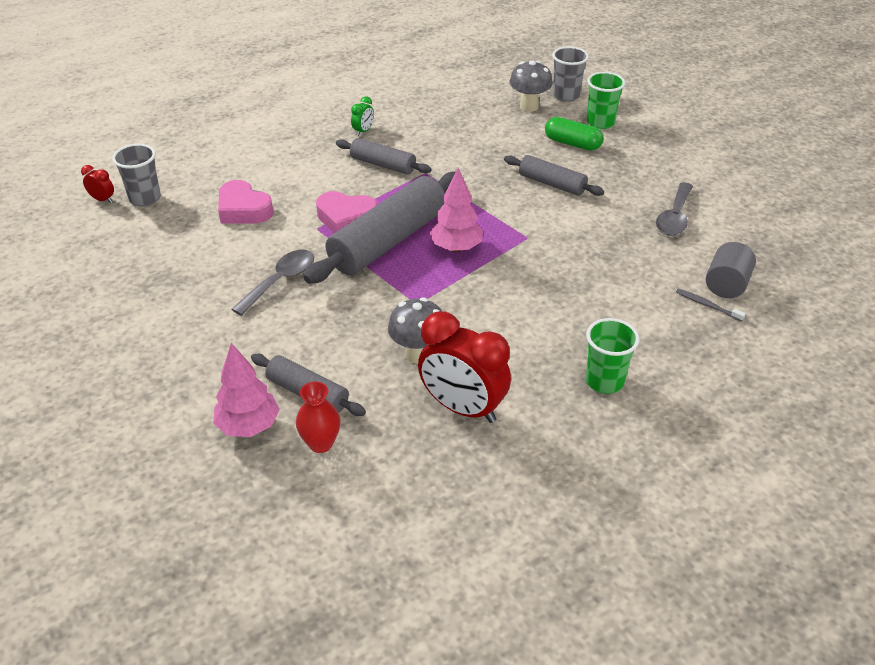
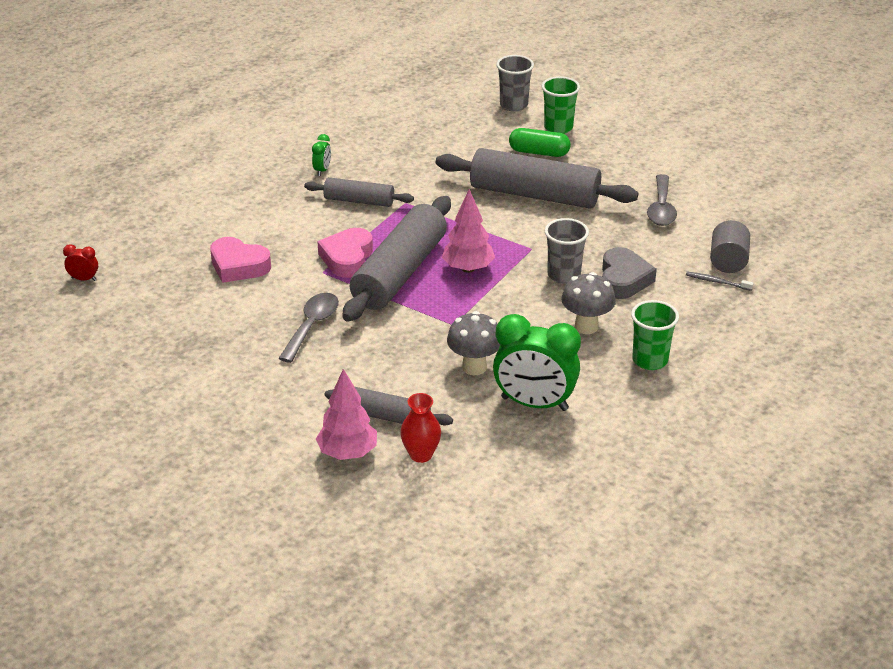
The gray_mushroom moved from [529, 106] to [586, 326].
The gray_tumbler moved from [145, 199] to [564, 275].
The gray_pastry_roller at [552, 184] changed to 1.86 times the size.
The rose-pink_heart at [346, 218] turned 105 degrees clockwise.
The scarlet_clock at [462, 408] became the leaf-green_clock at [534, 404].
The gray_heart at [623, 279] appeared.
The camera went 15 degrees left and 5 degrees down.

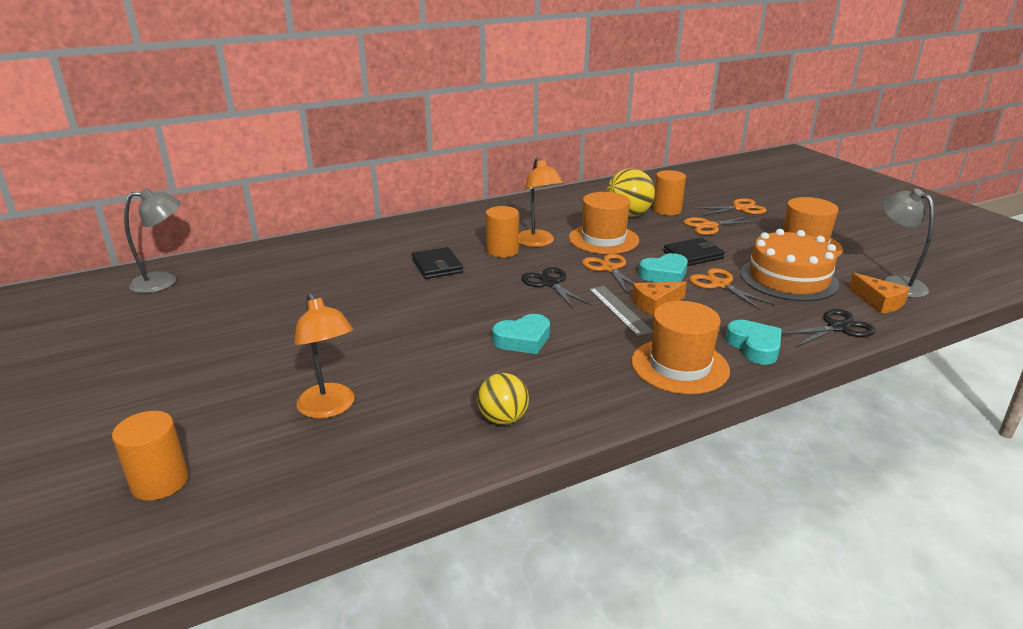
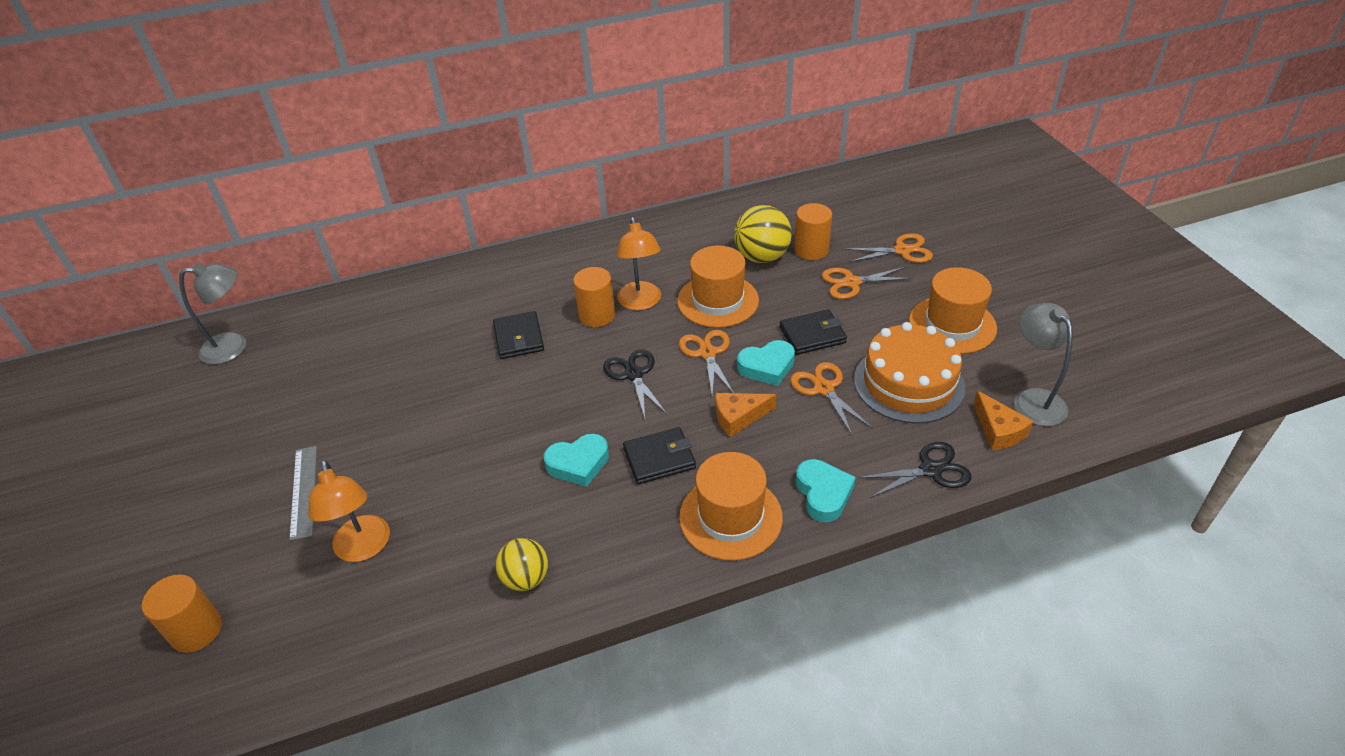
The gray_measuring_stick moved from [619, 310] to [304, 491].
The black_billfold at [659, 458] appeared.
The camera went 10 degrees right and 15 degrees up.

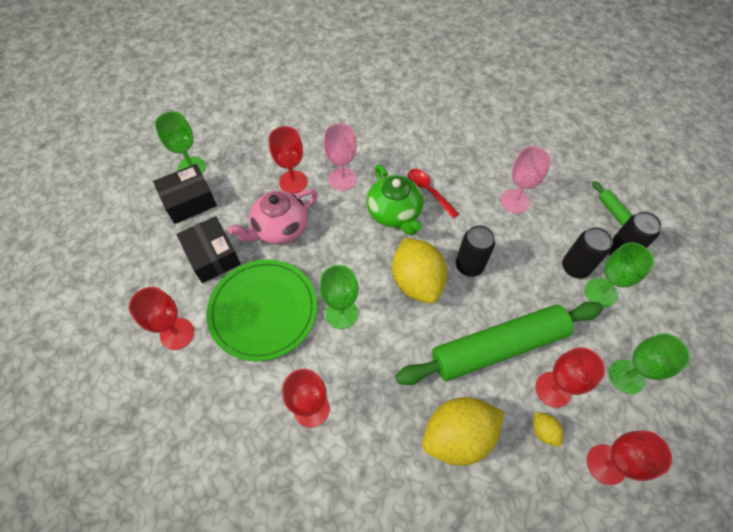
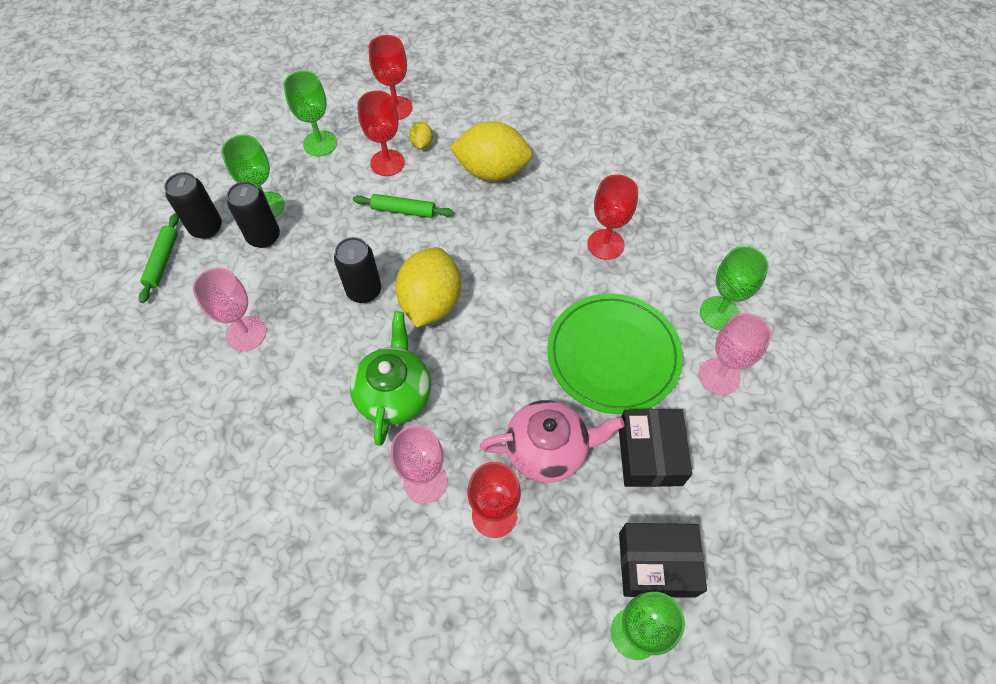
The scarlet_spoon at [428, 191] disappeared.
The leaf-green_wine_glass moved from [341, 313] to [719, 313].
The scarlet_wine_glass at [177, 334] became the rose-pink_wine_glass at [719, 376].
The leaf-green_pastry_roller at [498, 347] changed to 0.44 times the size.
The camera went 150 degrees left and 0 degrees up.

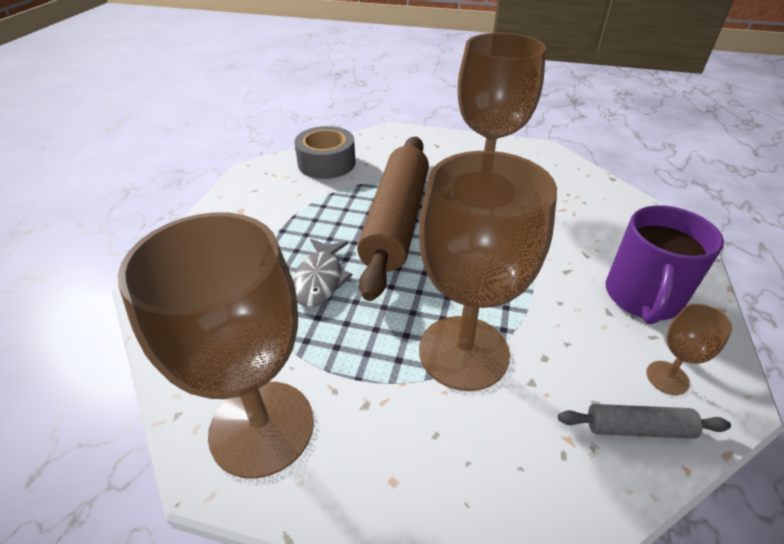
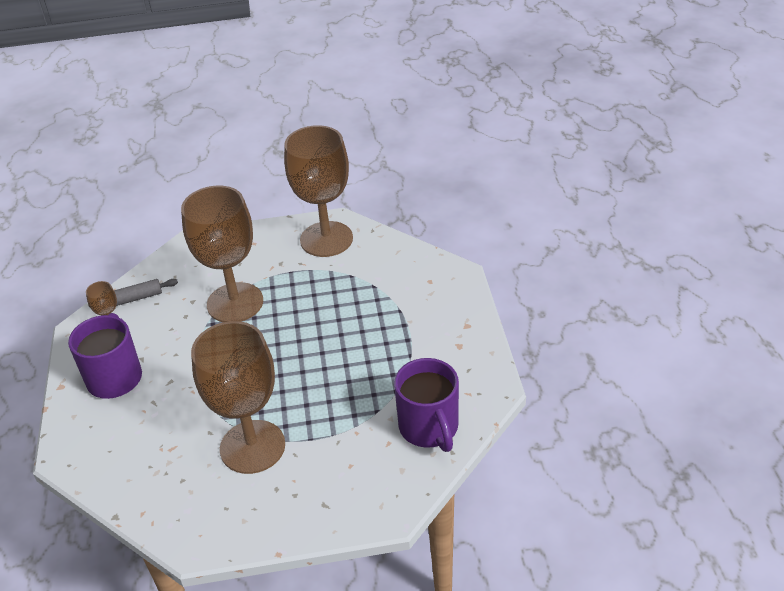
The gray_roll_of_tape at [326, 163] was replaced by the violet_mug at [429, 428].
The russet_pastry_roller at [396, 221] disappeared.
The gray_toy_fish at [320, 279] disappeared.
The camera went 160 degrees right and 0 degrees up.

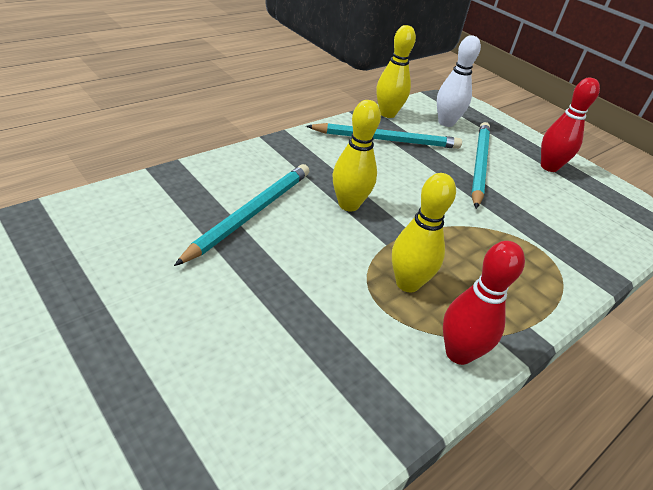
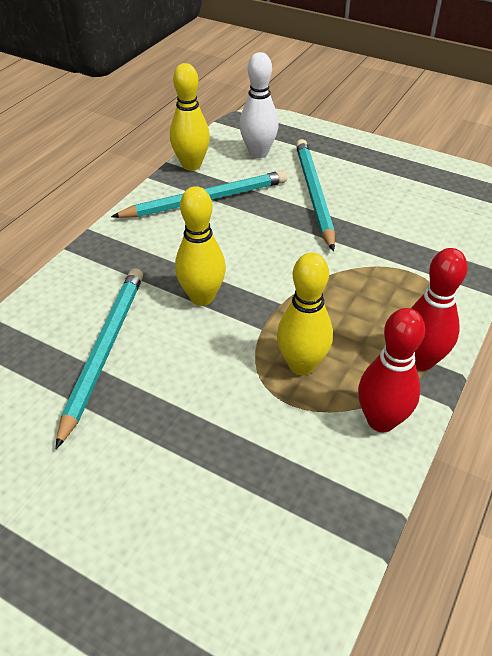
The scarlet_tenpin moved from [549, 167] to [420, 360].
The camera went 15 degrees left and 5 degrees up.

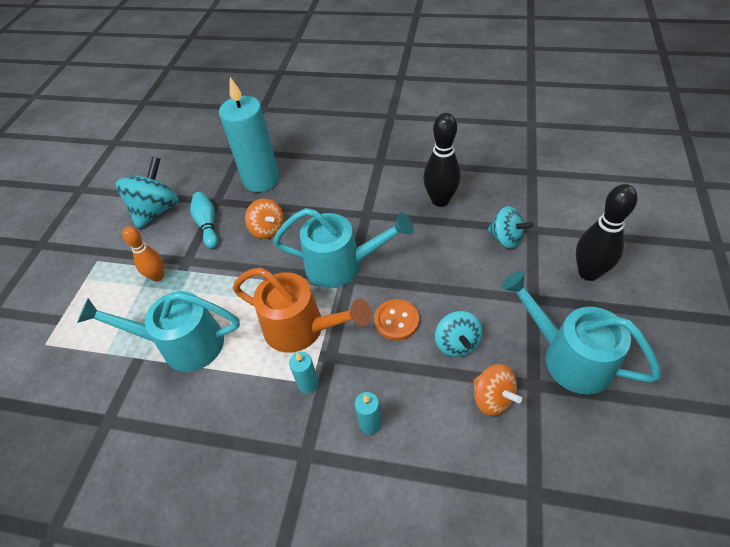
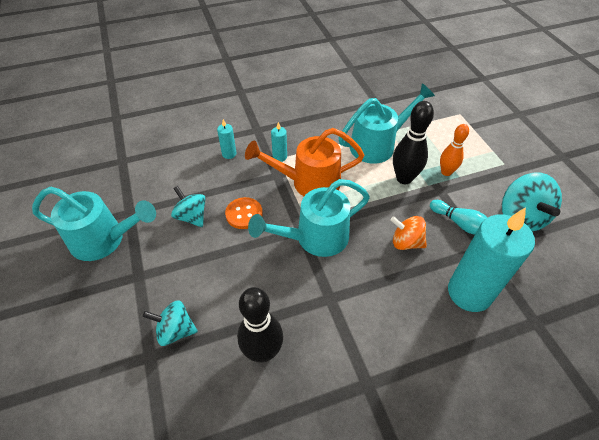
The black_tenpin moved from [588, 272] to [404, 178].
The orange-coloured_spinning_top at [492, 398] disappeared.
The camera went 145 degrees right and 0 degrees up.

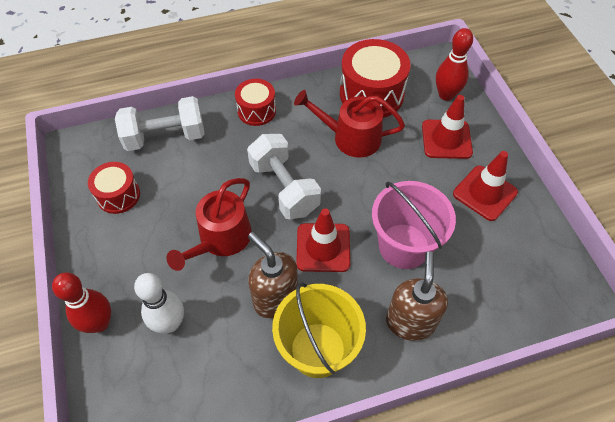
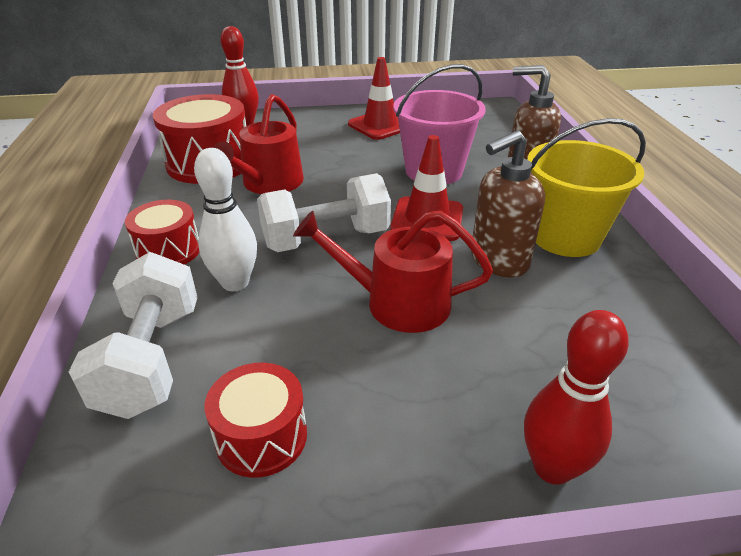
The scarlet_safety_cone at [446, 139] disappeared.
The scarlet_sprinkling_can at [221, 239] turned 150 degrees clockwise.
The snow-white_tenpin moved from [170, 323] to [235, 283].
The camera went 80 degrees left and 20 degrees down.

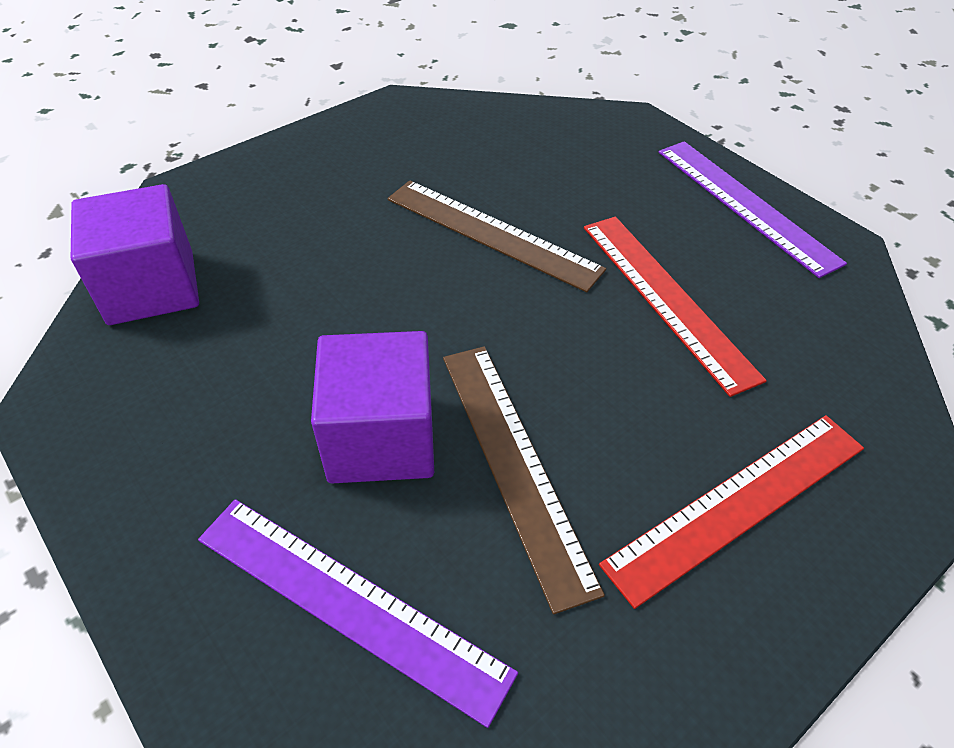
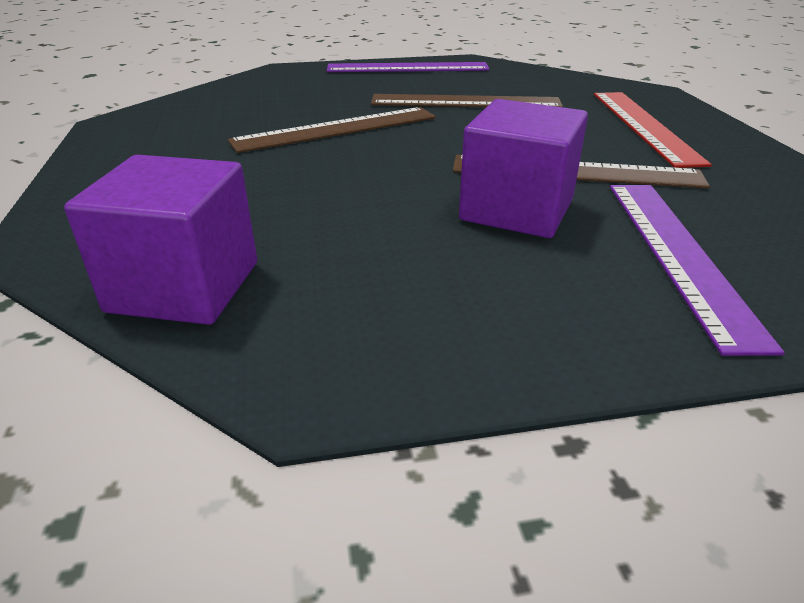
The scarlet_measuring_stick at [666, 298] became the russet_measuring_stick at [465, 102].
The violet_measuring_stick at [349, 604] turned 60 degrees counterclockwise.
The camera went 60 degrees left and 15 degrees down.

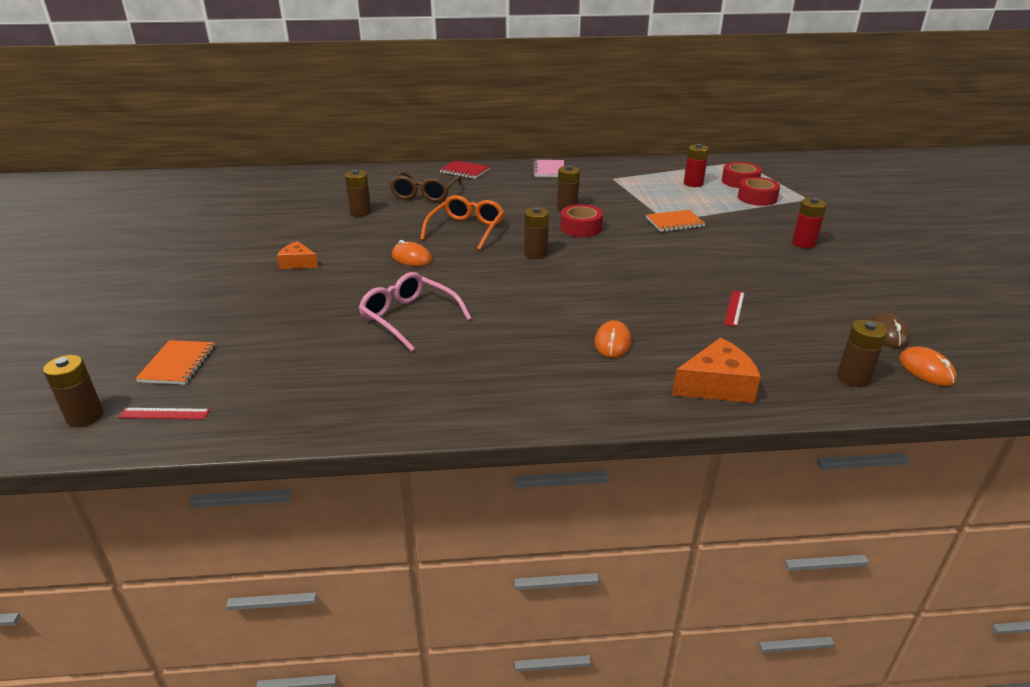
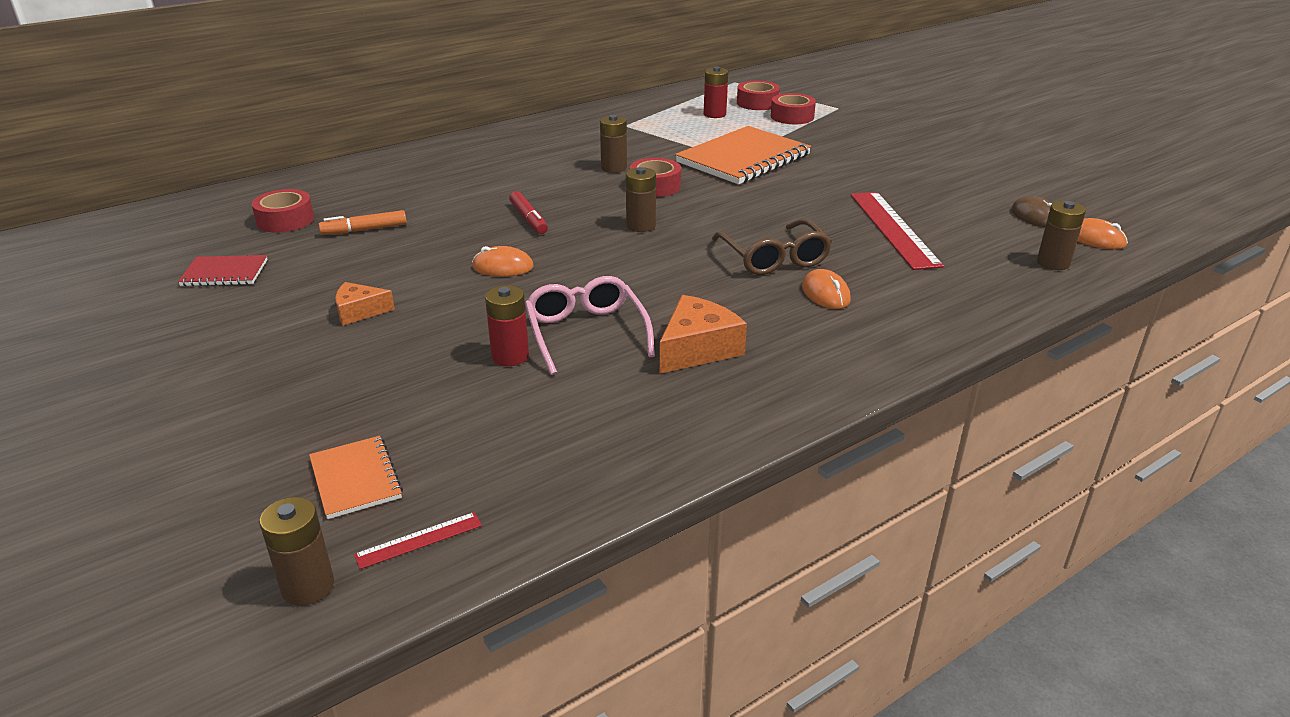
The scarlet_exercise_book moved from [465, 171] to [224, 273].
The rose-pink_exercise_book at [549, 170] disappeared.
The russet_battery at [360, 212] was replaced by the orange-coloured_felt_pen at [364, 230].
The russet_glasses moved from [425, 194] to [773, 258].
The orange-coloured_glasses at [466, 230] was replaced by the scarlet_felt_pen at [528, 219].
The scarlet_battery moved from [804, 243] to [510, 356].
The orange-coloured_exercise_book at [675, 222] changed to 2.00 times the size.
The rose-pink_glasses at [409, 318] turned 60 degrees clockwise.
The scarlet_measuring_stick at [734, 308] changed to 2.22 times the size.
The orange-coloured_cheese_wedge moved from [717, 385] to [697, 349].
The scarlet_roll_of_tape at [285, 220] appeared.
The camera went 30 degrees left and 0 degrees up.

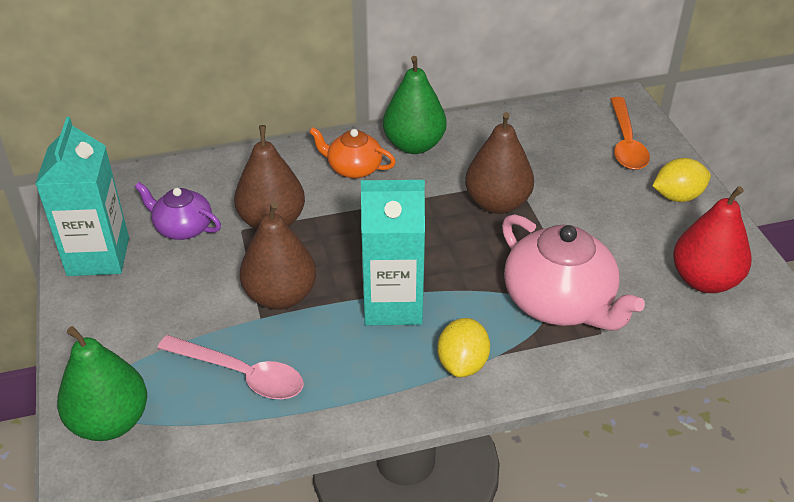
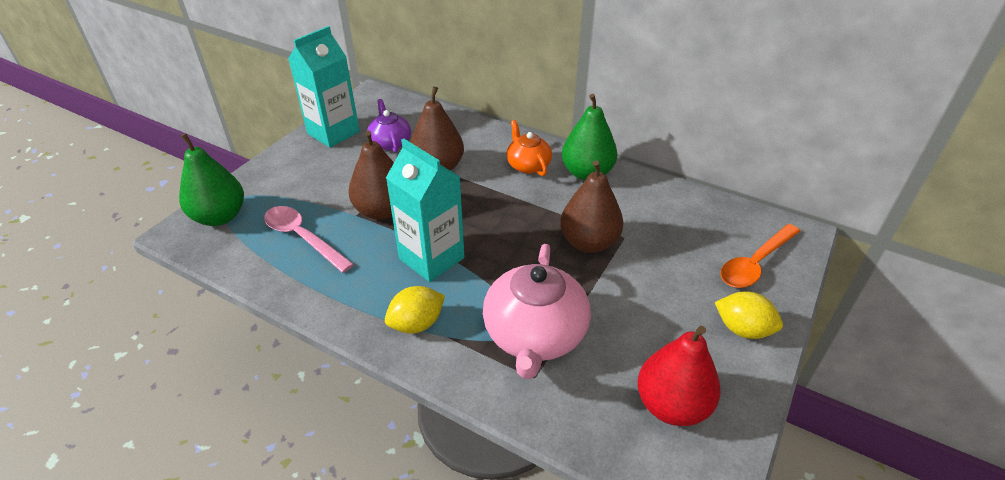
The rose-pink_spoon at [241, 374] turned 150 degrees clockwise.
The camera went 45 degrees right and 0 degrees up.

